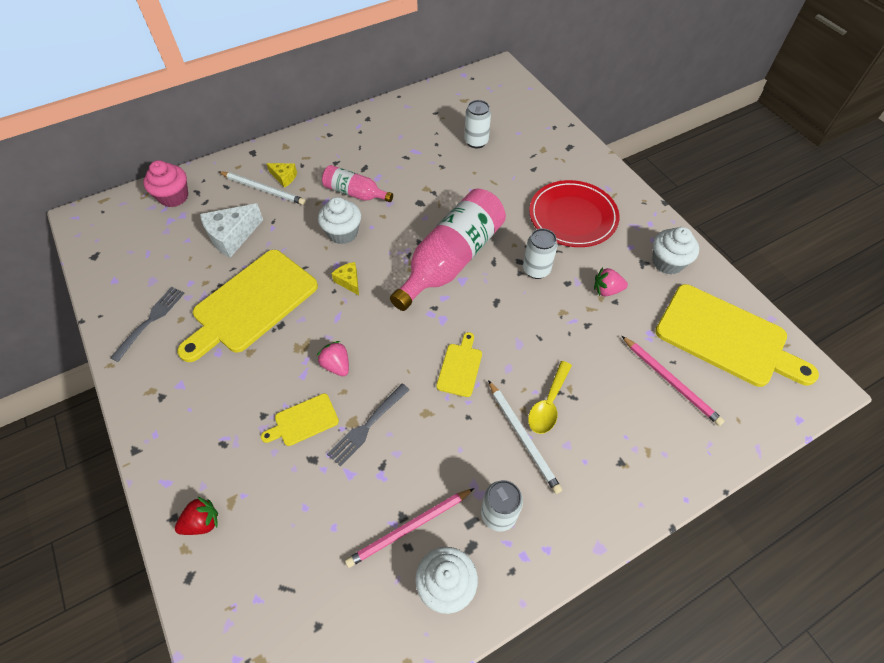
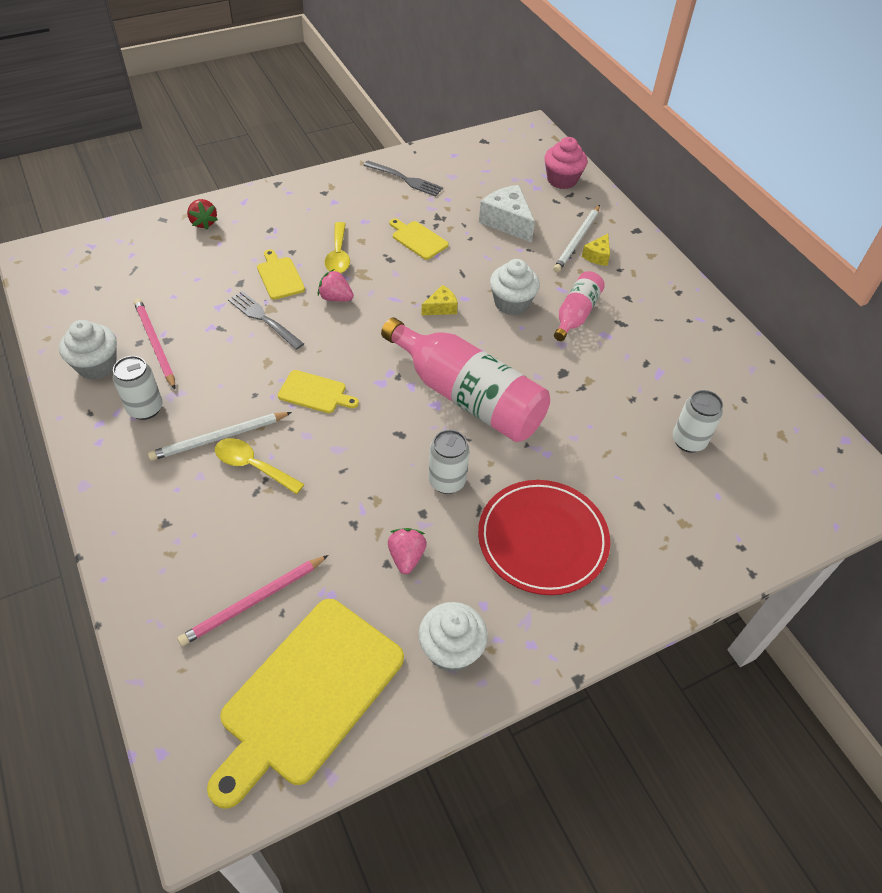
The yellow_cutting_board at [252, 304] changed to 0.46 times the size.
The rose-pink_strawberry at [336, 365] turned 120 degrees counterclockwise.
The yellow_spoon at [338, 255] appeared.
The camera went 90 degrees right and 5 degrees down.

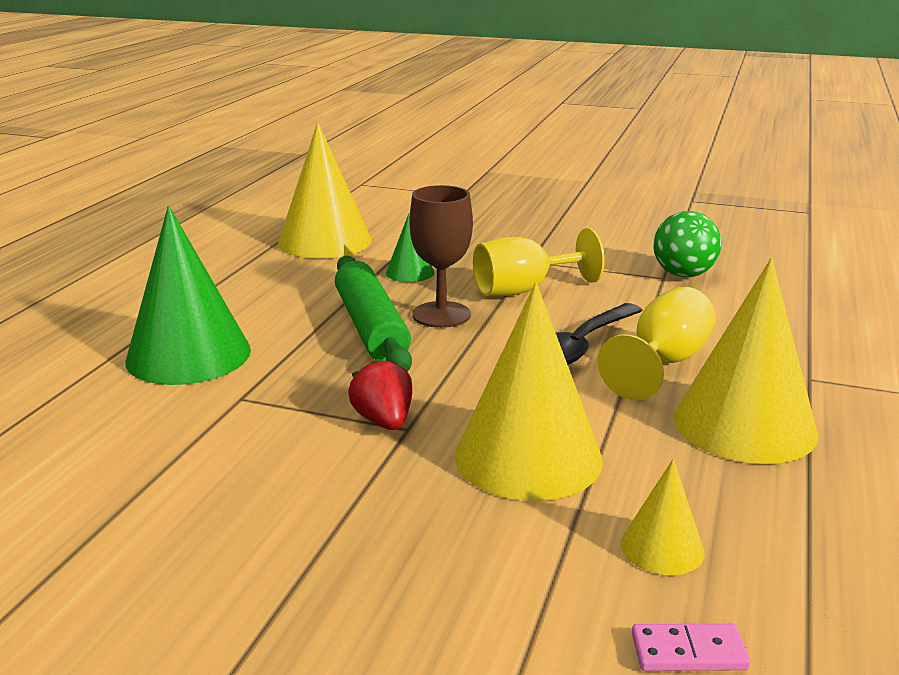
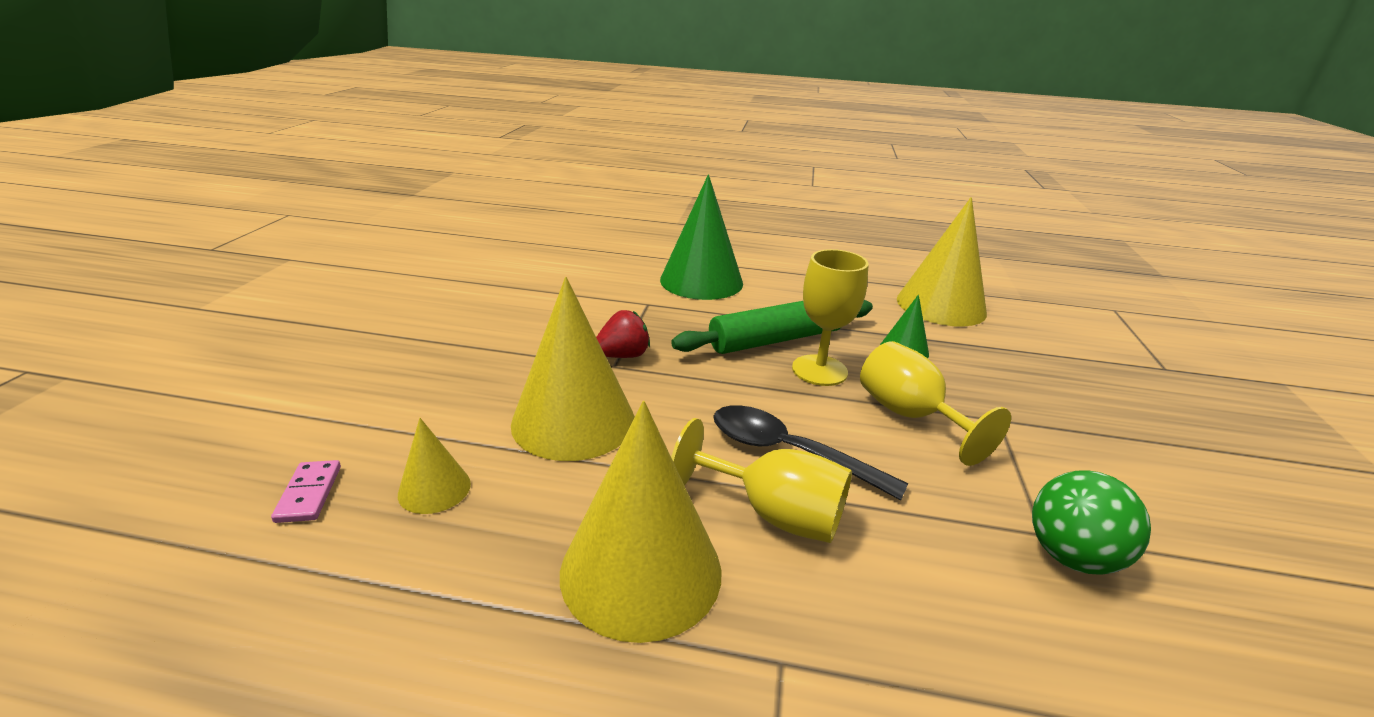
The russet_wine_glass at [441, 315] became the yellow_wine_glass at [819, 370].
The camera went 80 degrees right and 5 degrees up.

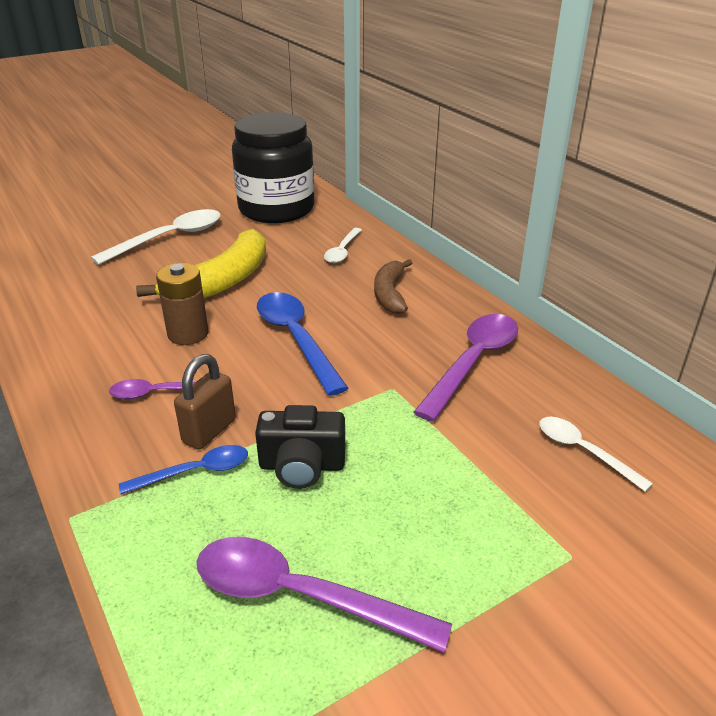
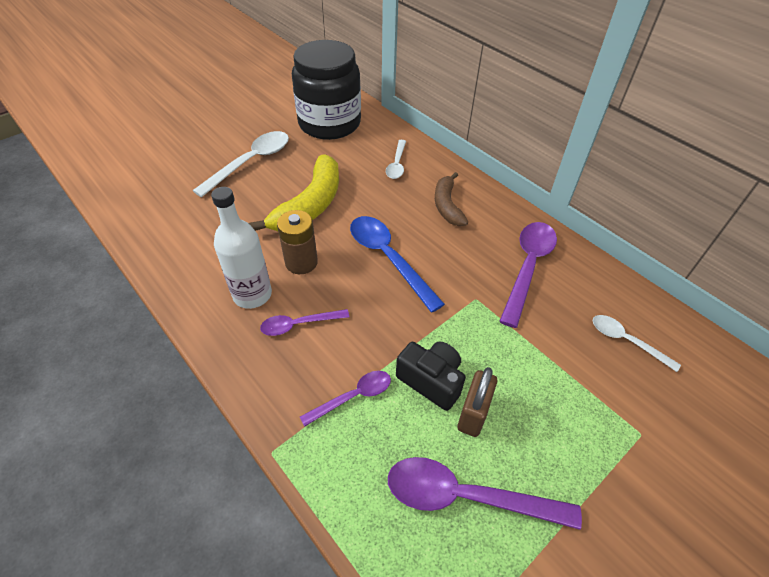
The russet_small_lock moved from [209, 431] to [473, 414].
The black_camera at [302, 466] turned 135 degrees counterclockwise.
The royal_blue_spoon at [195, 472] became the violet_spoon at [353, 397].
The snow-white_bottle at [252, 295] appeared.
The camera went 10 degrees left and 15 degrees up.

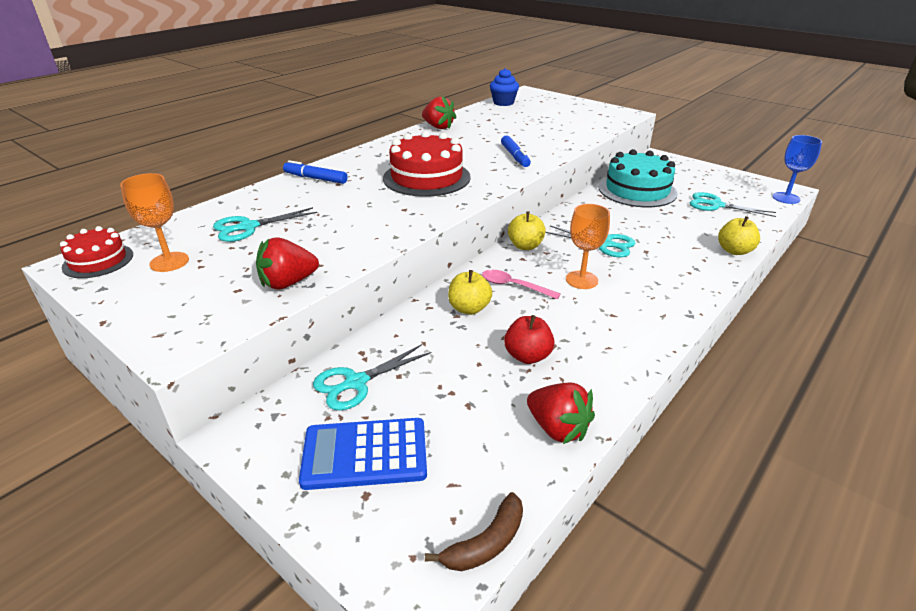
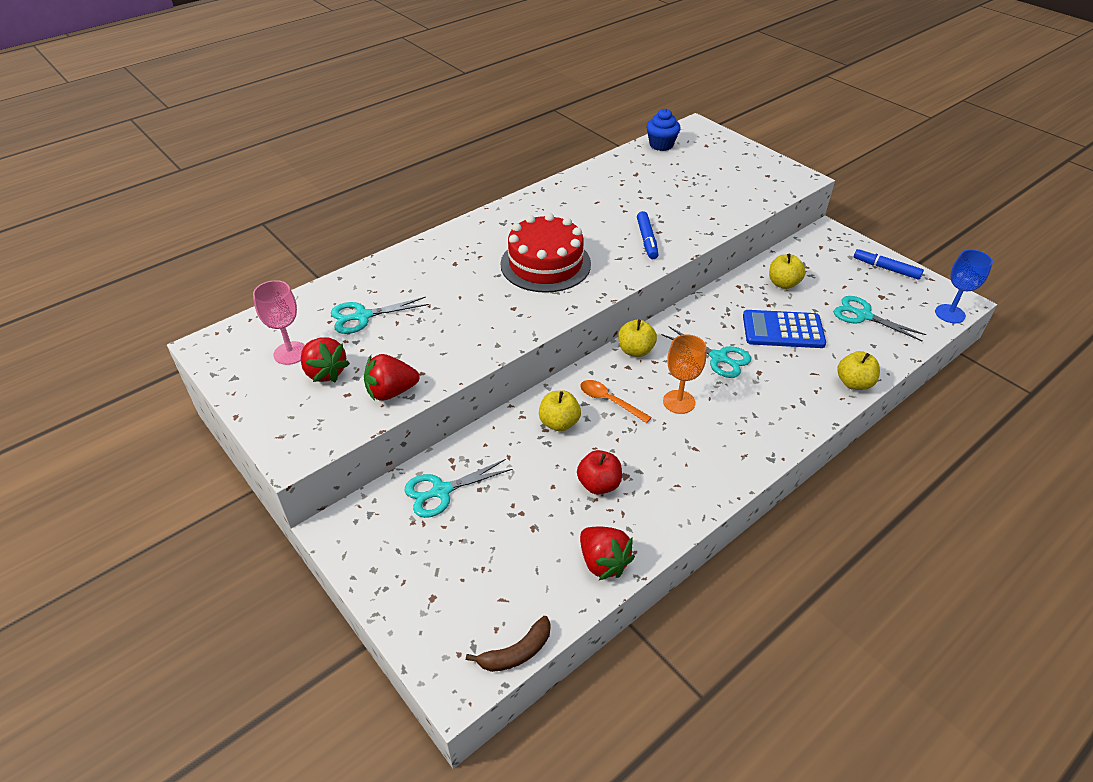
The scarlet_strawberry moved from [438, 127] to [325, 372].
The teal_cake at [637, 190] was replaced by the yellow_toy_apple at [783, 283].
The royal_blue_felt_pen moved from [315, 178] to [886, 268].
The orange-coloured_wine_glass at [169, 262] became the rose-pink_wine_glass at [290, 353].
The scarlet_cake at [98, 261] disappeared.
The rose-pink_spoon at [514, 286] became the orange-coloured_spoon at [609, 401].
The royal_blue_adding_machine moved from [365, 454] to [783, 330].
The camera went 10 degrees right and 10 degrees up.

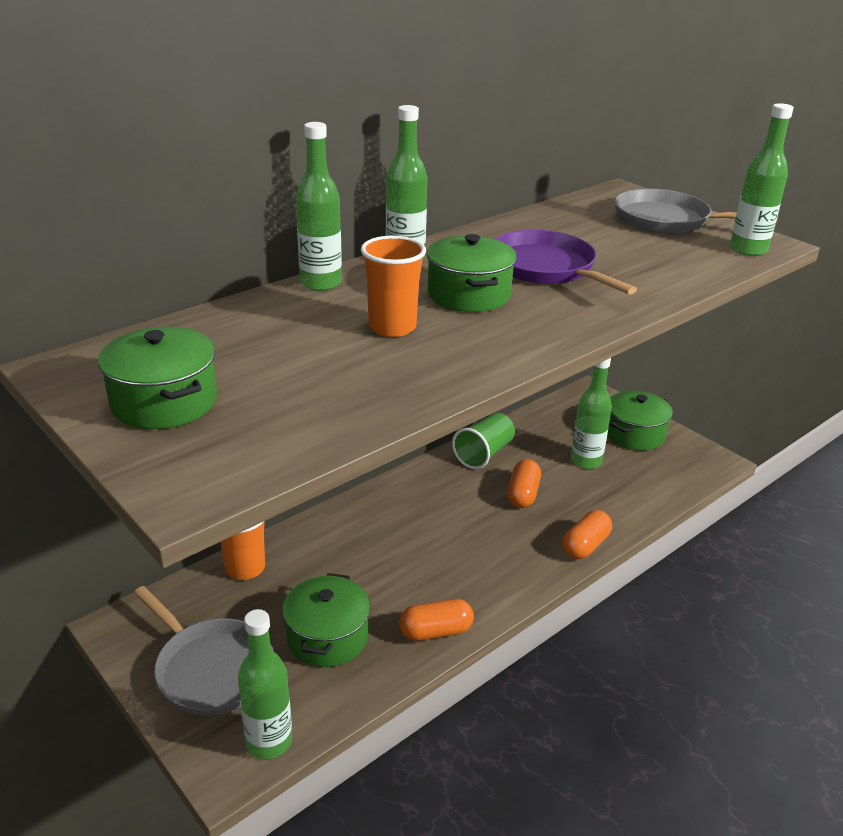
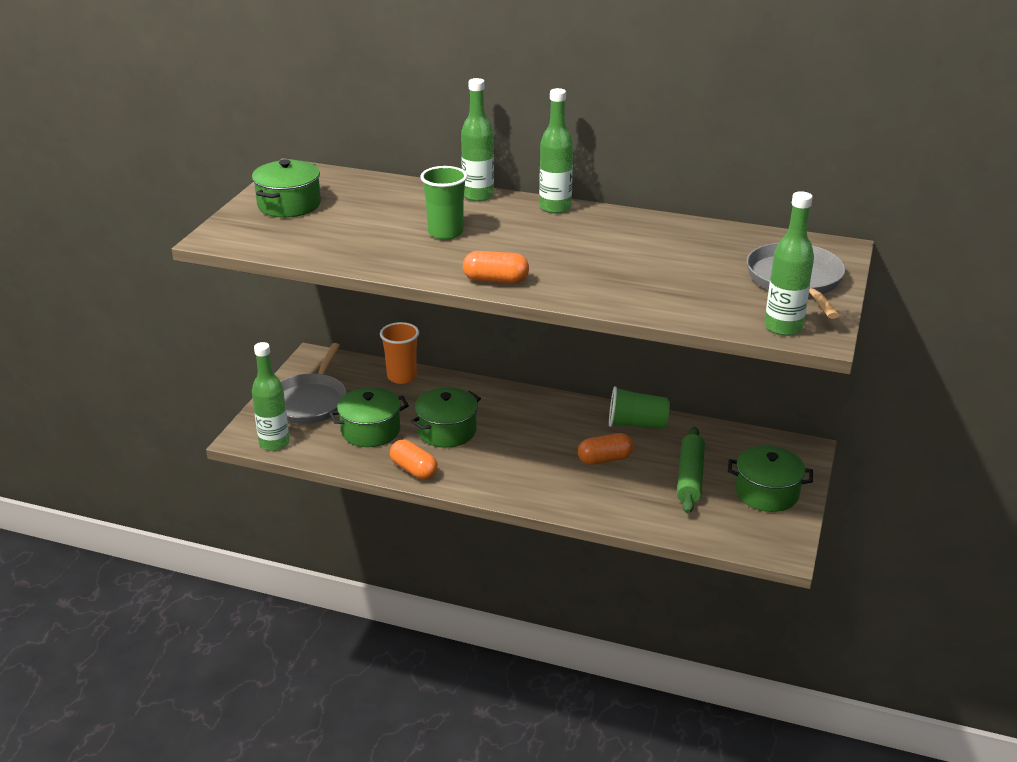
The violet_skillet at [545, 268] disappeared.
The leaf-green_stockpot moved from [469, 295] to [447, 431].
The orange-coloured_tumbler at [392, 327] became the leaf-green_tumbler at [445, 233].
The leaf-green_bottle at [586, 461] was replaced by the leaf-green_pastry_roller at [689, 477].
The orange-coloured_capsule moved from [585, 546] to [496, 280].
The camera went 60 degrees right and 0 degrees up.

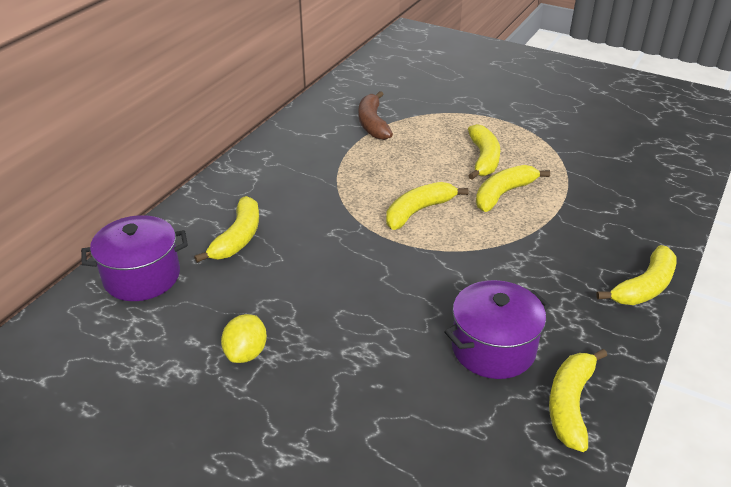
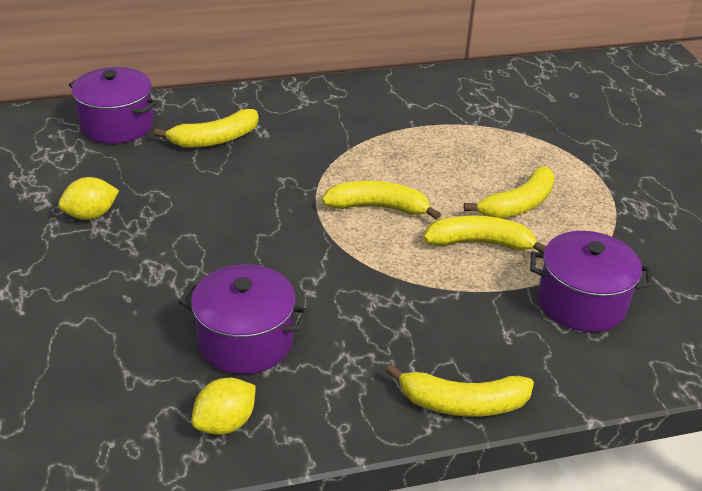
The russet_banana_fruit at [372, 123] disappeared.
The yellow_banana_fruit at [570, 404] was replaced by the yellow_lemon at [225, 423].
The violet_stockpot at [581, 302] appeared.
The camera went 45 degrees right and 0 degrees up.

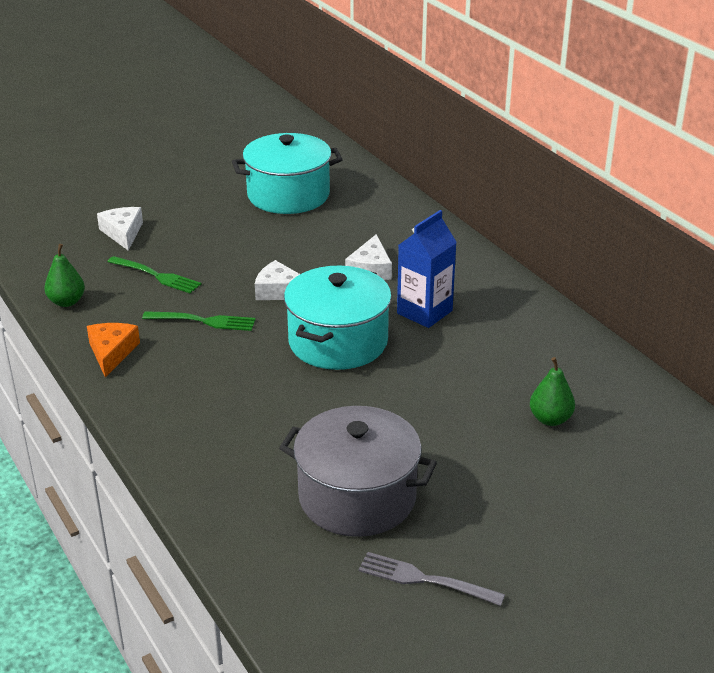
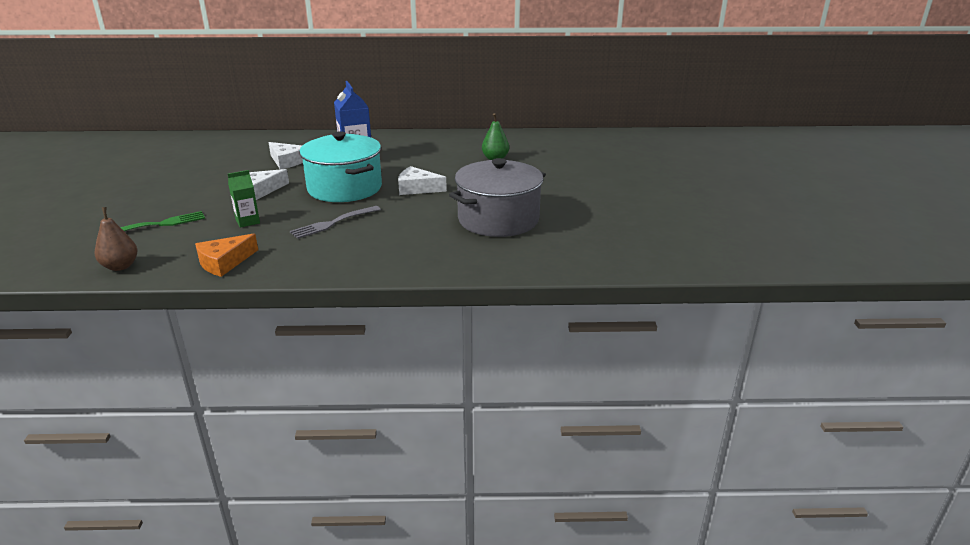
The teal_stockpot at [288, 195] disappeared.
The snow-white_cheese_wedge moved from [123, 233] to [417, 188].
The leaf-green_toy_pear at [67, 302] became the russet_toy_pear at [120, 266].
The leaf-green_fork at [203, 321] was replaced by the leaf-green_milk_carton at [247, 221].
The orange-coloured_cheese_wedge at [112, 353] turned 75 degrees counterclockwise.
The gray_fork moved from [424, 579] to [333, 223].
The camera went 60 degrees left and 5 degrees down.

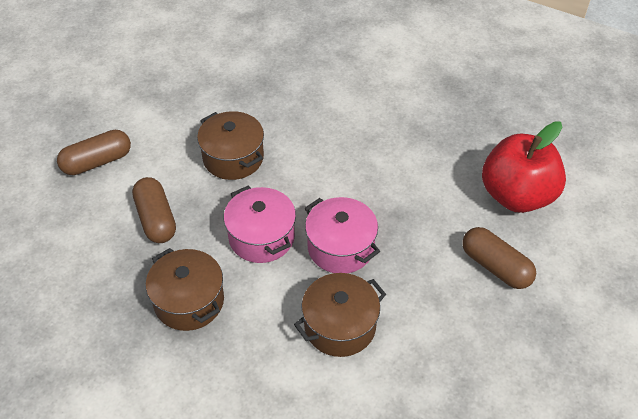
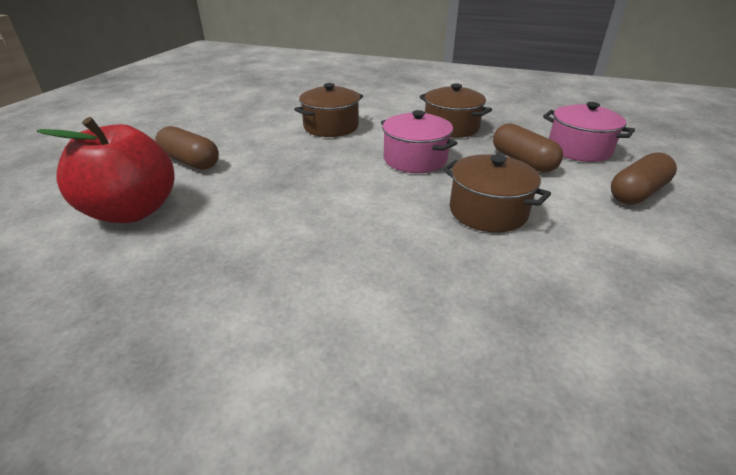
The rose-pink_stockpot moved from [340, 247] to [579, 149].
The camera went 170 degrees right and 15 degrees down.

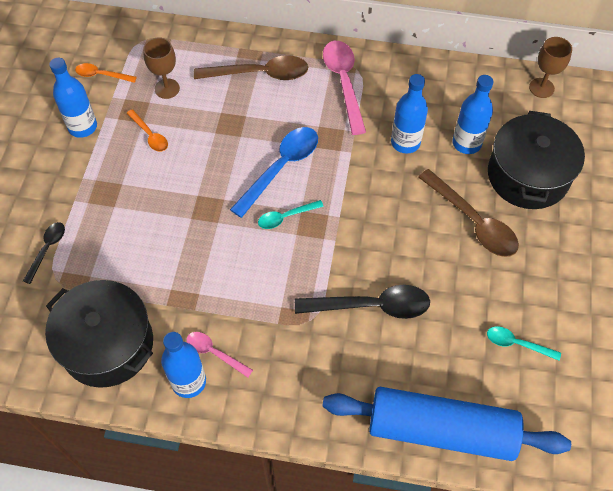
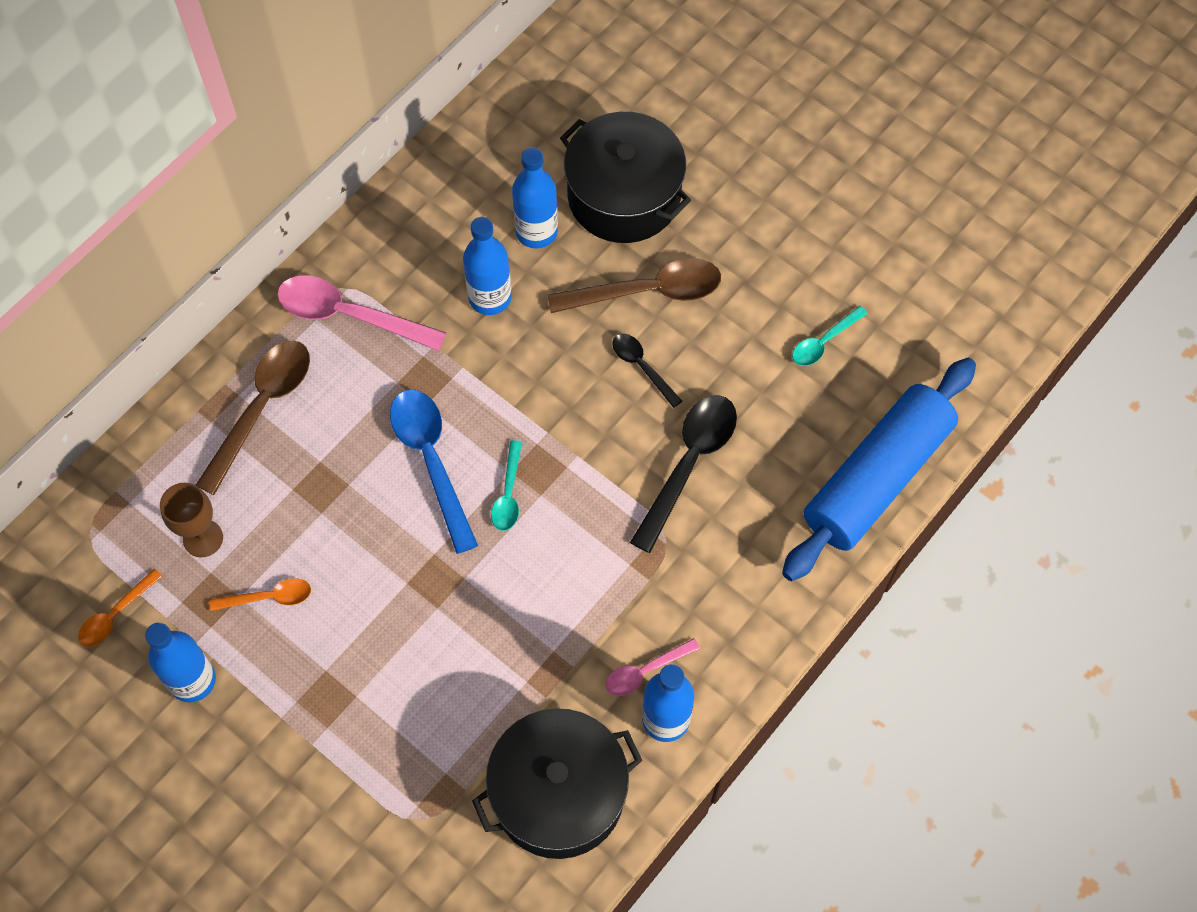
The russet_wine_glass at [541, 88] disappeared.
The black_spoon moved from [47, 249] to [642, 367].
The camera went 60 degrees left and 5 degrees up.

